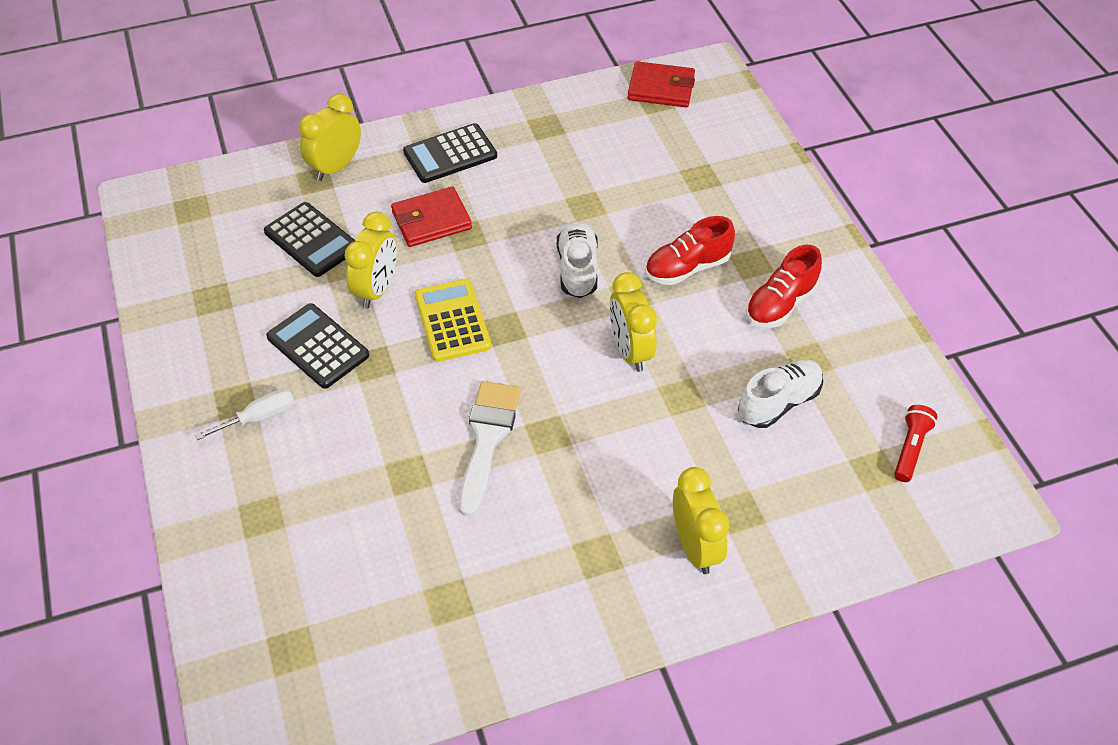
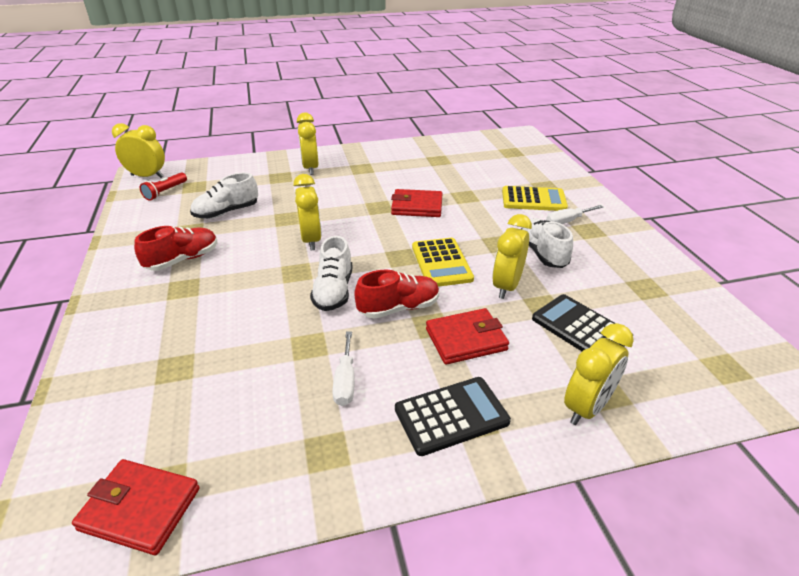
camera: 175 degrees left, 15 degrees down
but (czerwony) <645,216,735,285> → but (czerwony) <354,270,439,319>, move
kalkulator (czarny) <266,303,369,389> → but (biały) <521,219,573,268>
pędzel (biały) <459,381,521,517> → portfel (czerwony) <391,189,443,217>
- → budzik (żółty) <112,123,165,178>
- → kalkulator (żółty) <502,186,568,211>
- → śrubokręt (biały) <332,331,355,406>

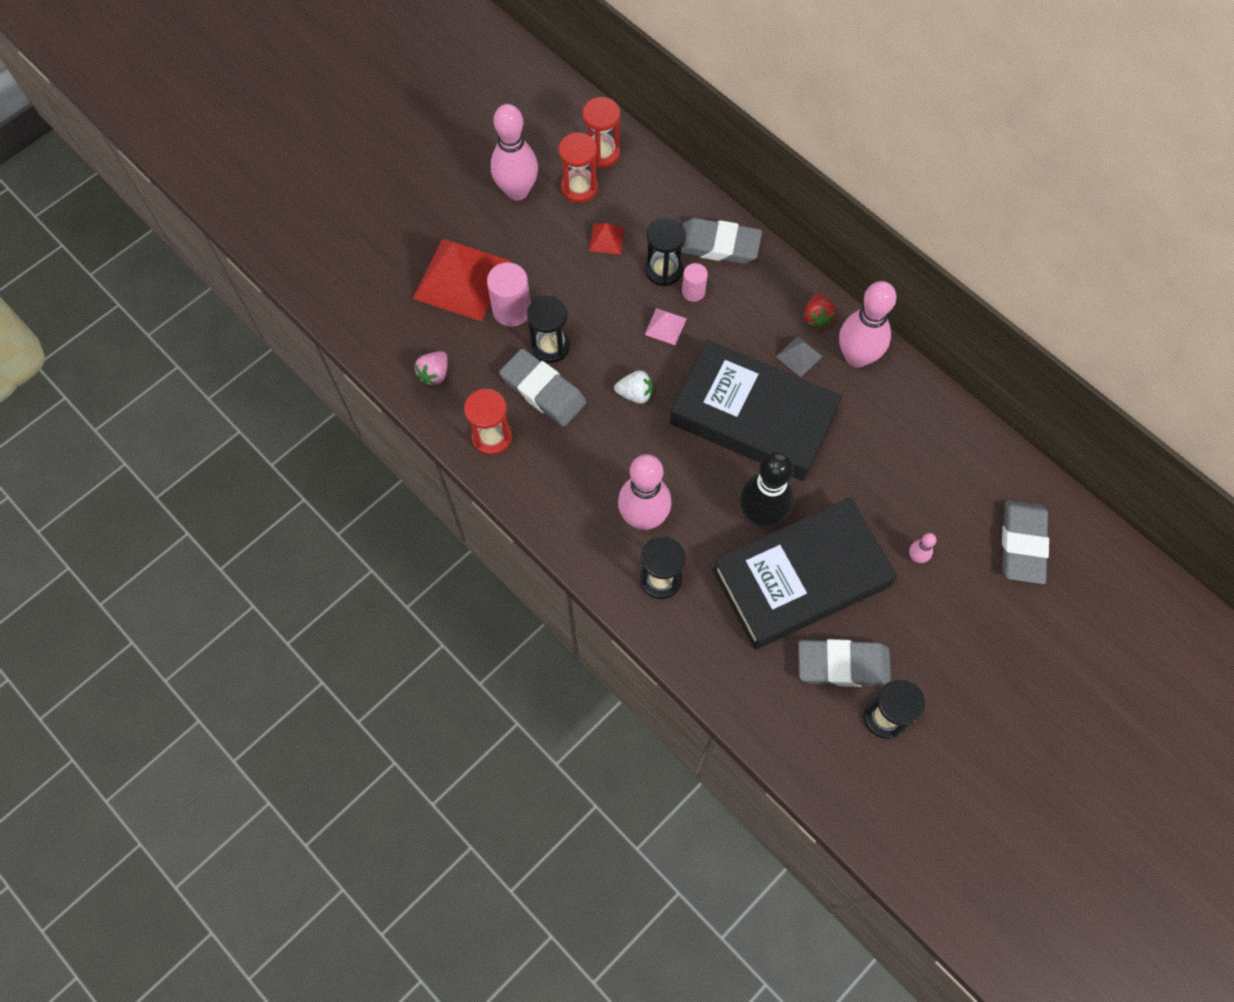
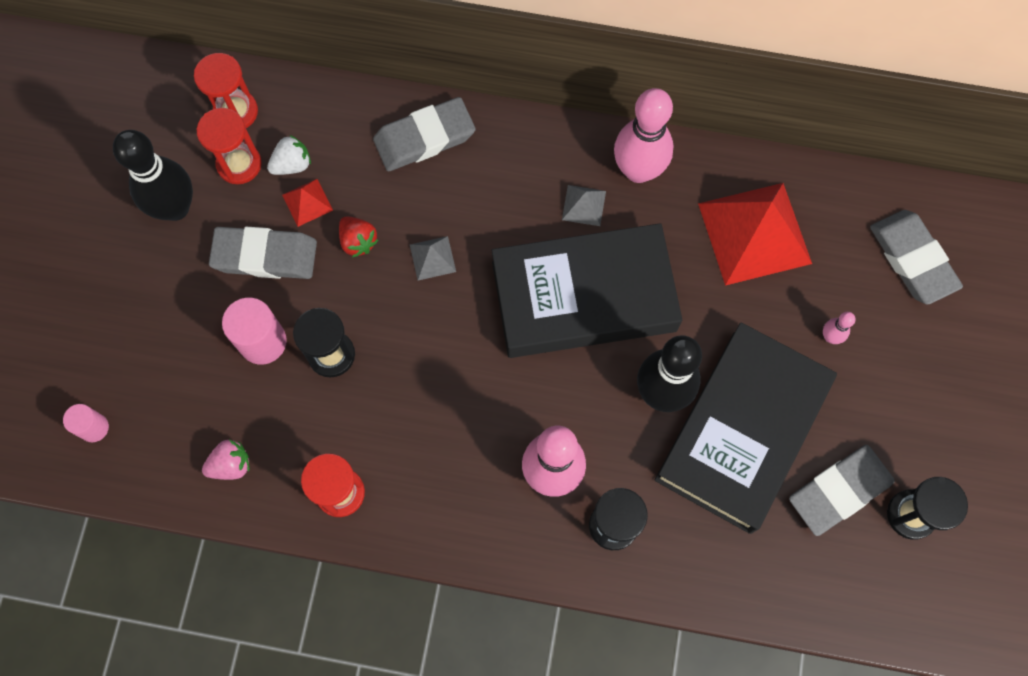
camera: 35 degrees left, 5 degrees up
kręgiel (różowy) <491,104,538,200> → kręgiel (czarny) <113,130,193,221>
klepsydra (czarny) <645,217,686,286> → -
piramida (czerwony) <412,239,510,322> → piramida (czerwony) <698,183,812,286>, move
walec (różowy) <682,263,708,302> → walec (różowy) <63,404,109,442>, move
truskawka (czerwony) <804,293,837,329> → truskawka (czerwony) <339,216,378,258>, move
piramida (różowy) <644,308,687,345> → piramida (szary) <410,236,456,280>
gumka do mazania (szary) <499,349,587,427> → gumka do mazania (szary) <209,227,317,279>, move
truskawka (różowy) <415,351,448,385> → truskawka (różowy) <202,440,249,480>, 105 degrees counterclockwise
truskawka (biały) <614,370,653,404> → truskawka (biały) <267,135,311,175>, move

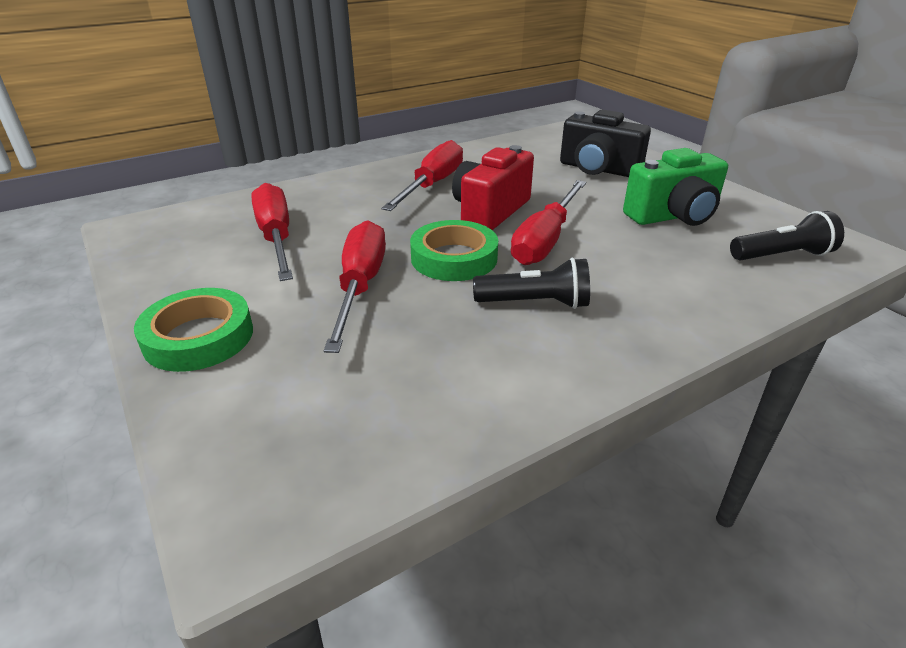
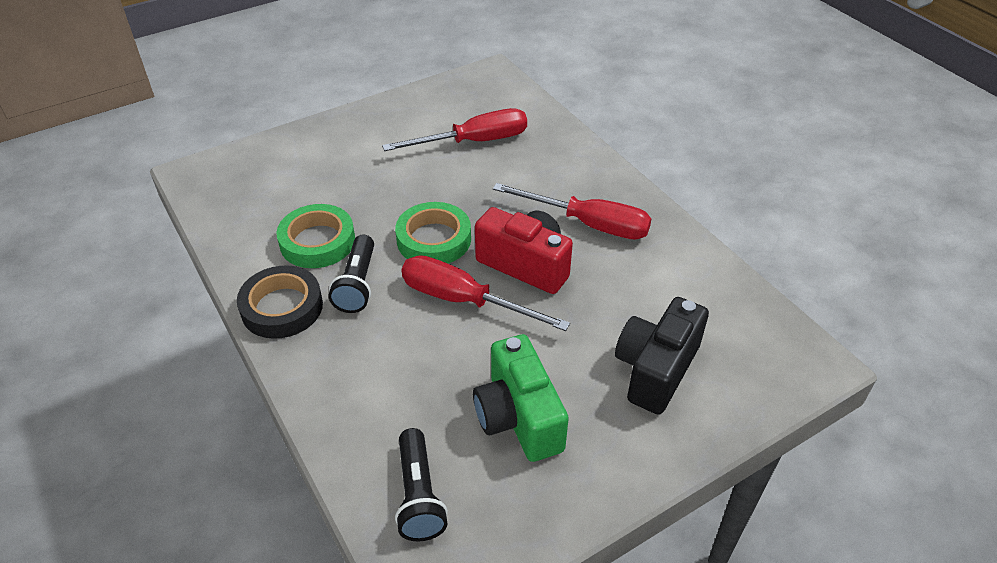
camera: 90 degrees right, 10 degrees up
śrubokręt (czerwony) <324,220,386,353> → -
taśma klejąca (zielony) <134,288,253,372> → taśma klejąca (zielony) <276,204,355,268>, move
- → taśma klejąca (czarny) <237,265,323,339>

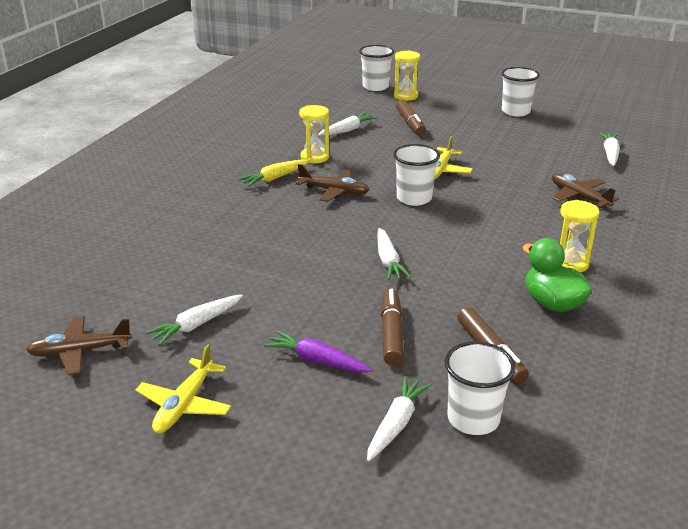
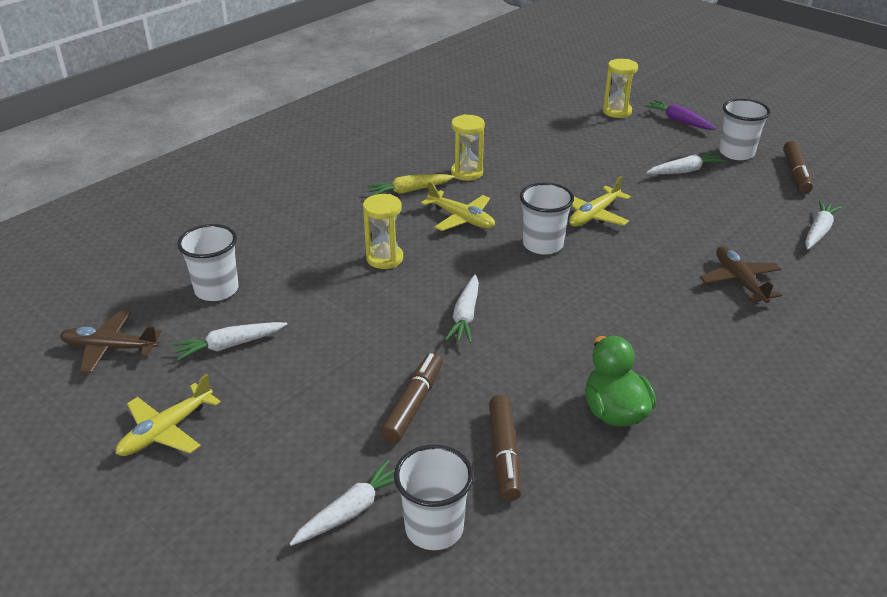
camera: 20 degrees right, 5 degrees up
szklanka (biały) <359,45,394,91> → szklanka (biały) <177,224,239,301>, move
flamaster (brązowy) <396,99,426,135> → flamaster (brązowy) <783,141,813,193>, move
marchewka (biały) <318,113,377,136> → marchewka (biały) <646,152,726,175>, move
samolot (brązowy) <296,164,370,202> → samolot (żółty) <421,181,495,231>
klepsydra (żółty) <560,200,599,272> → klepsydra (żółty) <363,194,403,269>, move
marchewka (fioletowy) <264,330,372,373> → marchewka (fioletowy) <645,100,716,130>, move

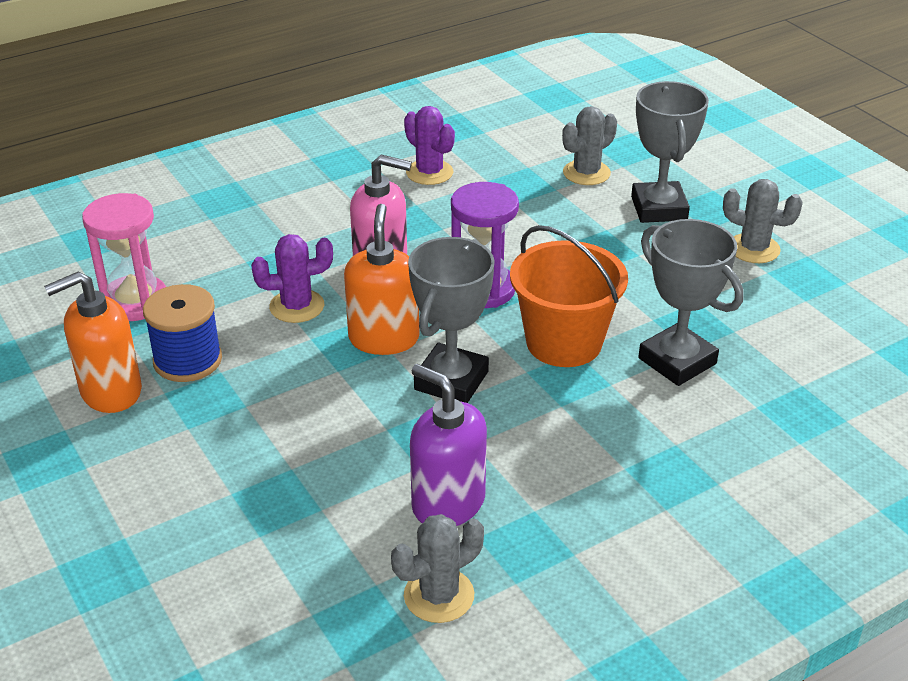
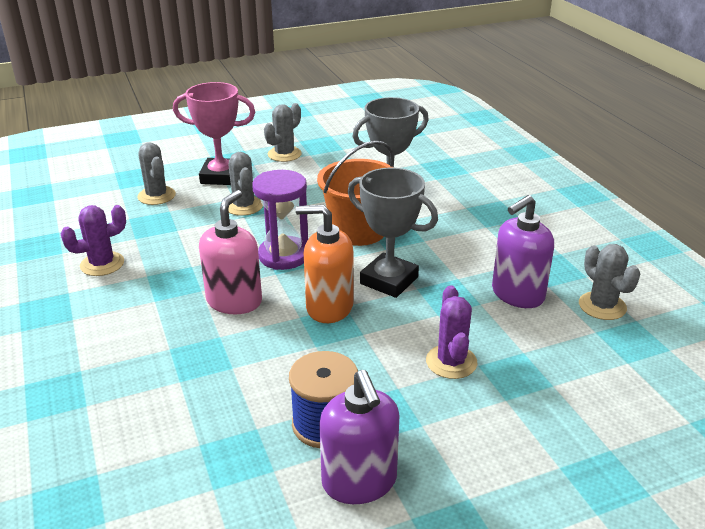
camera: 80 degrees left, 5 degrees down
puchar (szary) <631,81,709,223> → puchar (różowy) <173,82,255,185>
klepsydra (różowy) <82,193,166,321> → -
kaktus (fioletowy) <251,234,333,323> → kaktus (fioletowy) <426,285,477,379>, move
dozownik mydła (pomarańczowy) <44,272,142,413> → dozownik mydła (fioletowy) <319,370,400,504>
- → kaktus (szary) <228,152,263,216>

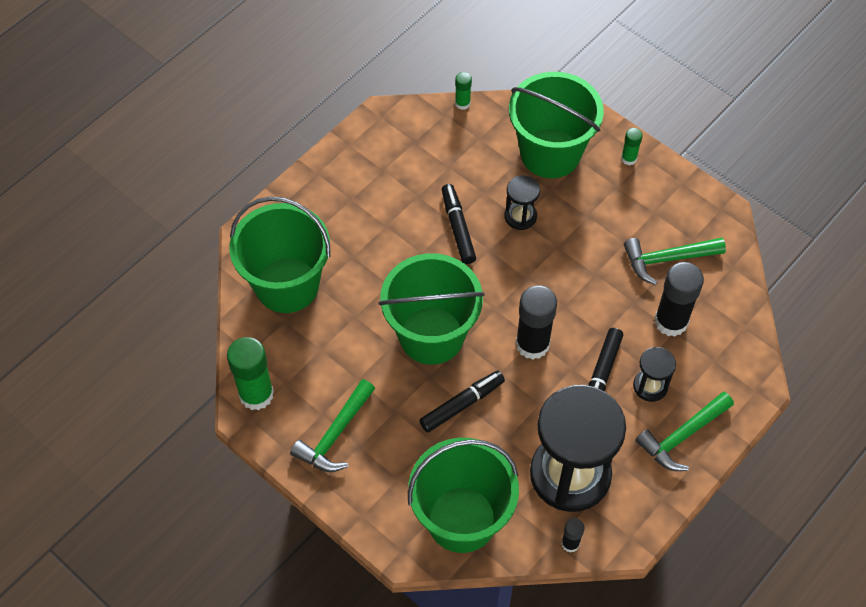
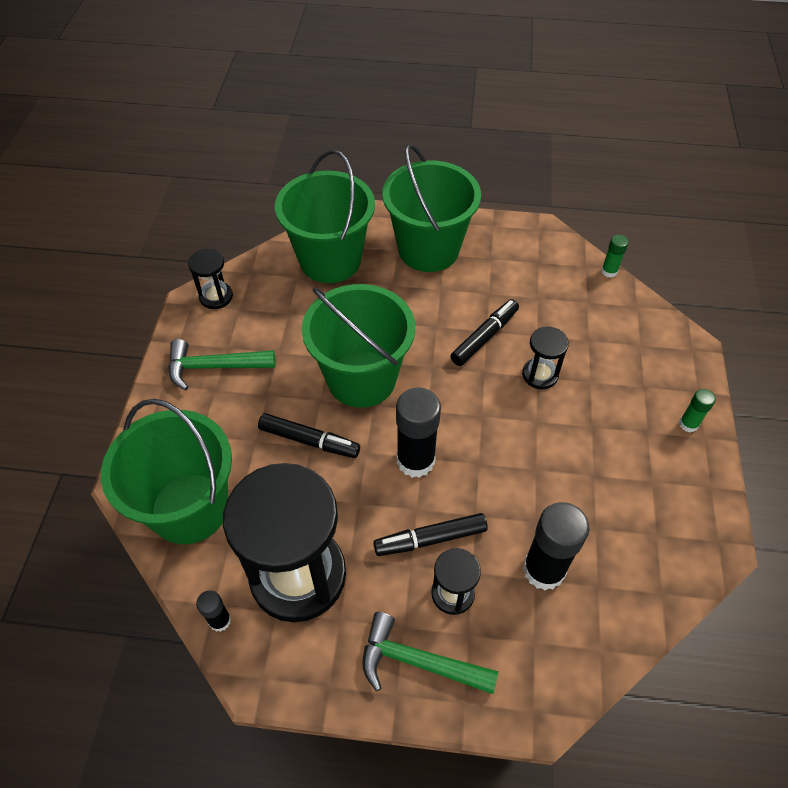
camera: 55 degrees right, 5 degrees down
wiadro (zielony) <509,72,604,178> → wiadro (zielony) <382,144,481,272>, move
młotek (zielony) <624,237,726,285> → -
klej w sztyfcie (zielony) <227,337,274,410> → klepsydra (czarny) <188,249,233,309>

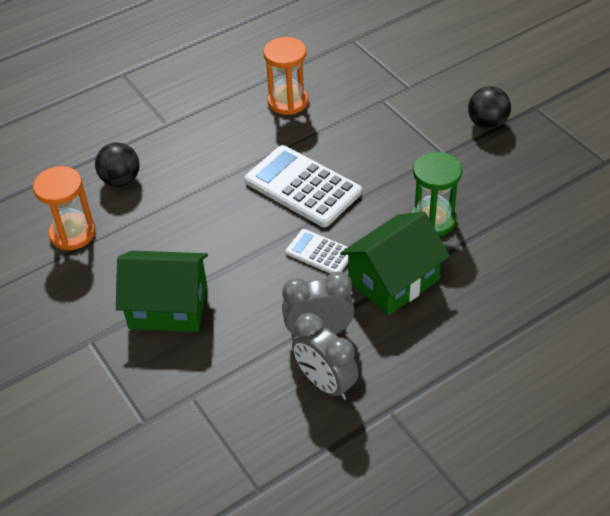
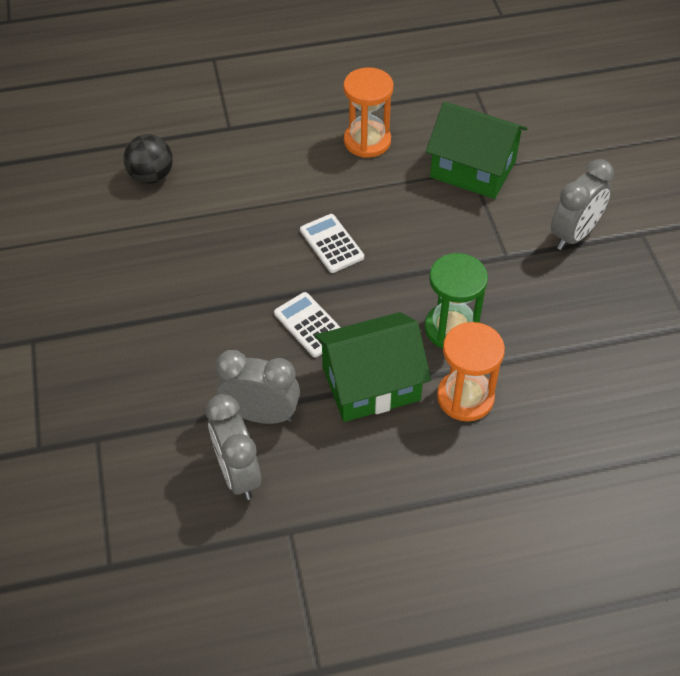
camera: 20 degrees right, 5 degrees up
piłka (czarny) <468,86,511,129> → budzik (szary) <551,159,614,250>
kalkulator (biały) <245,145,362,227> → kalkulator (biały) <300,214,364,273>, x0.55
klepsydra (pomarańczowy) <33,166,96,251> → klepsydra (pomarańczowy) <437,322,505,421>, move
domek (zielony) <116,251,208,332> → domek (zielony) <426,102,528,199>, move

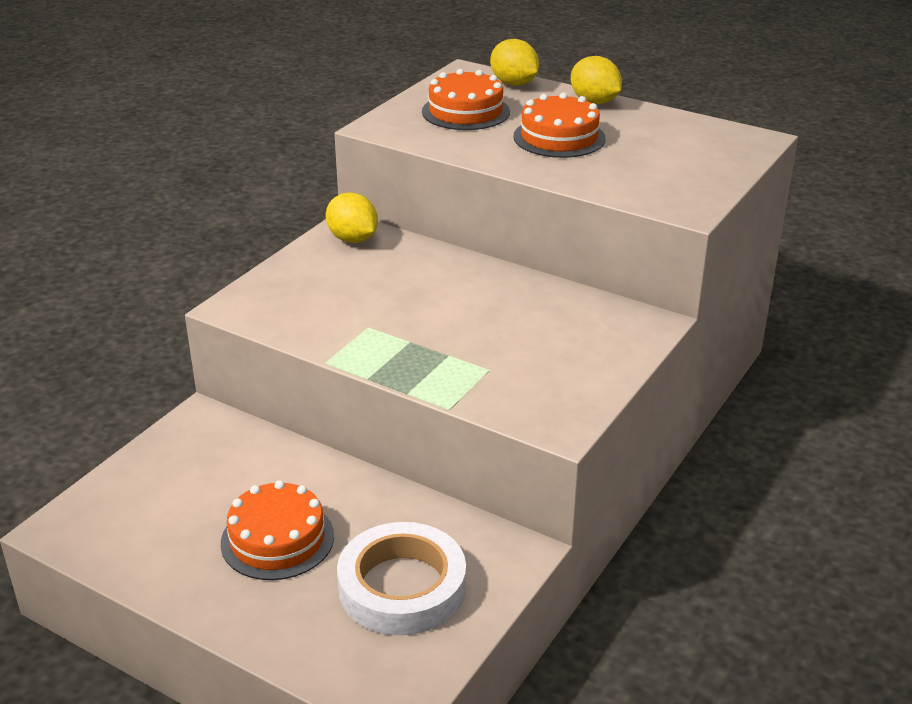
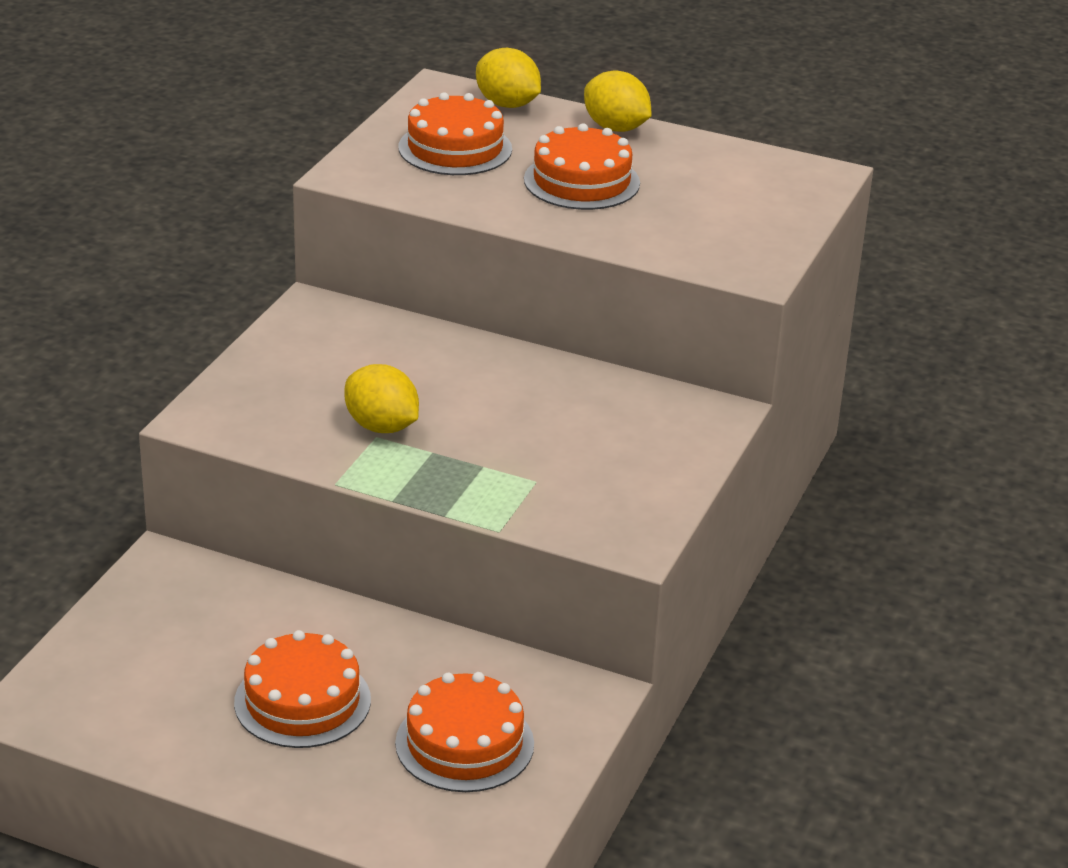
camera: 10 degrees left, 0 degrees up
cytryna (żółty) <326,192,378,243> → cytryna (żółty) <344,364,419,433>, move
taśma klejąca (biały) <337,522,466,636> → tort (pomarańczowy) <395,672,534,792>

